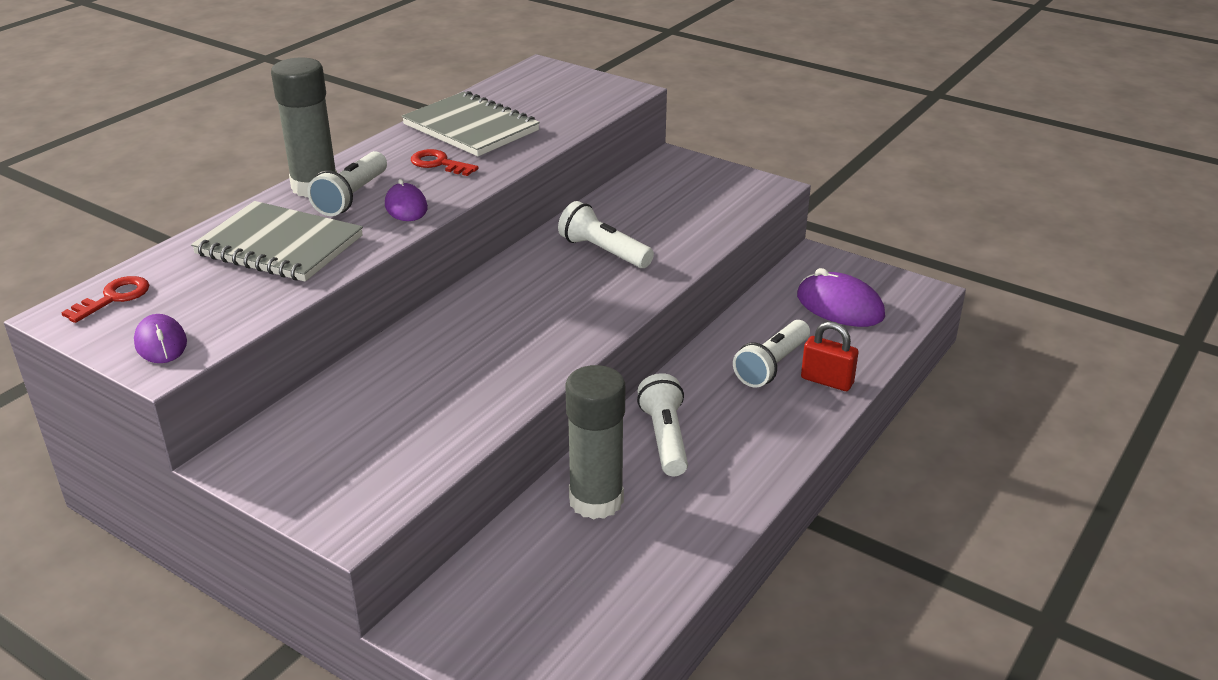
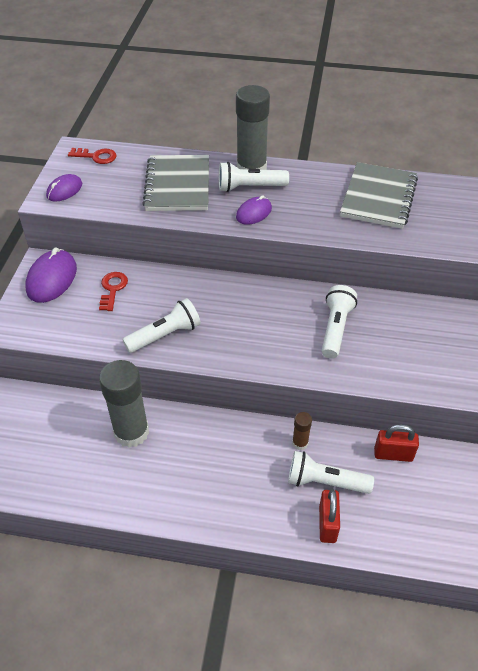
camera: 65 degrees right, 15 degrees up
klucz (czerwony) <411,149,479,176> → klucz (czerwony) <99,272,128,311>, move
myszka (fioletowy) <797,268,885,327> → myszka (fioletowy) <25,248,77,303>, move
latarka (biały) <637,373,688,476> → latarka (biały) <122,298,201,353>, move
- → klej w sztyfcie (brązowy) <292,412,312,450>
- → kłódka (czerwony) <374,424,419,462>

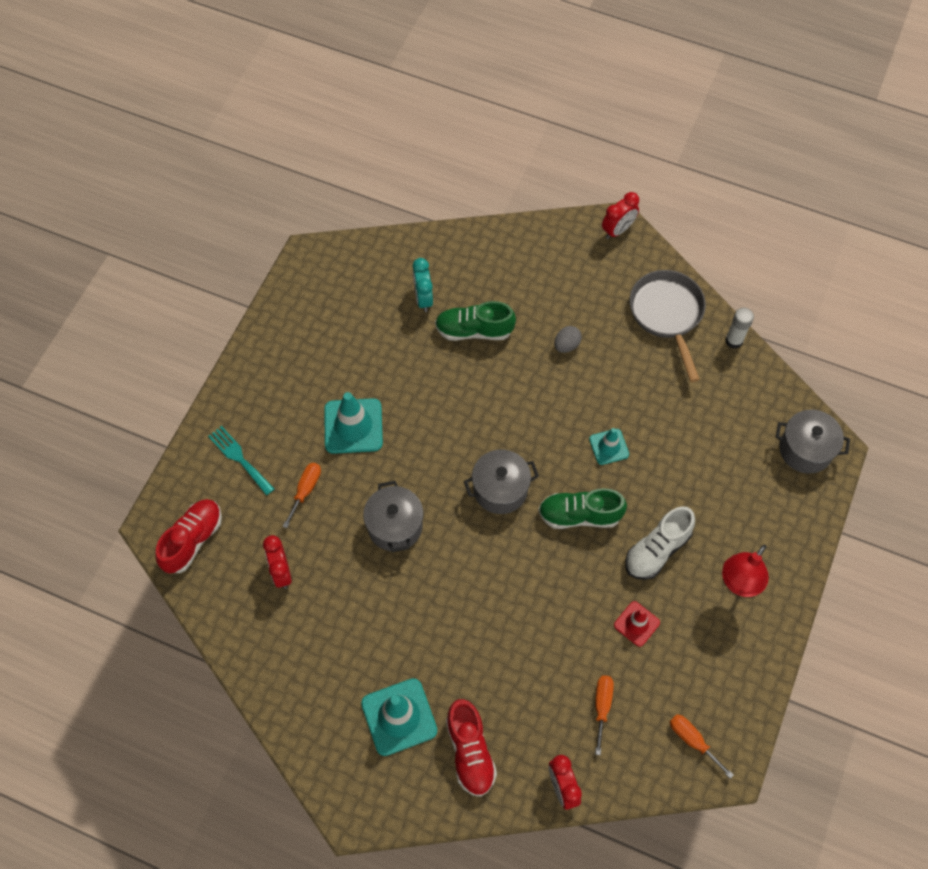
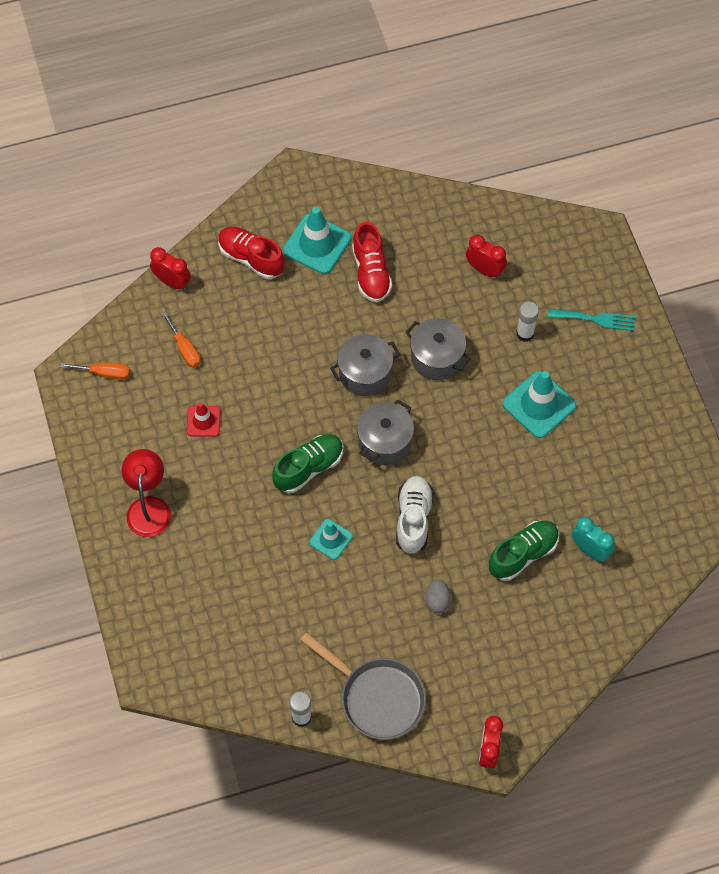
camera: 140 degrees right, 0 degrees up
garnek (szary) <776,410,850,473> → garnek (szary) <330,334,400,396>, move
śrubokręt (pomarańczowy) <283,463,321,528> → klej w sztyfcie (biały) <516,302,539,342>
but (czerwony) <156,499,222,574> → but (czerwony) <352,222,392,302>, move
but (biały) <625,506,695,580> → but (biały) <396,476,434,554>, move

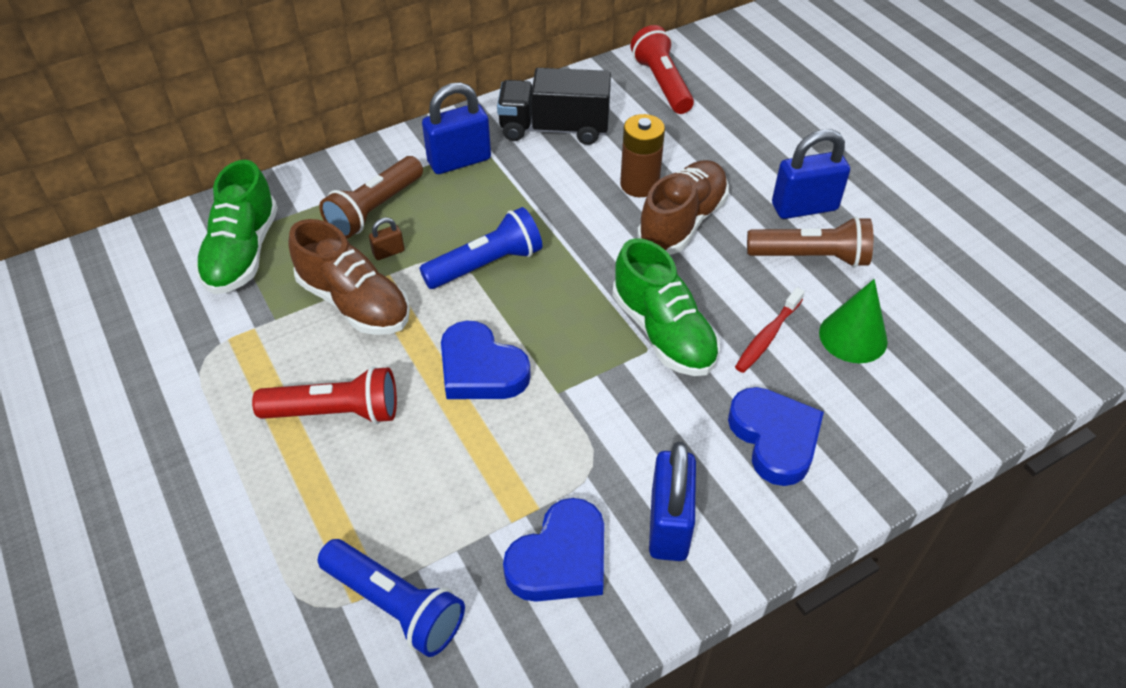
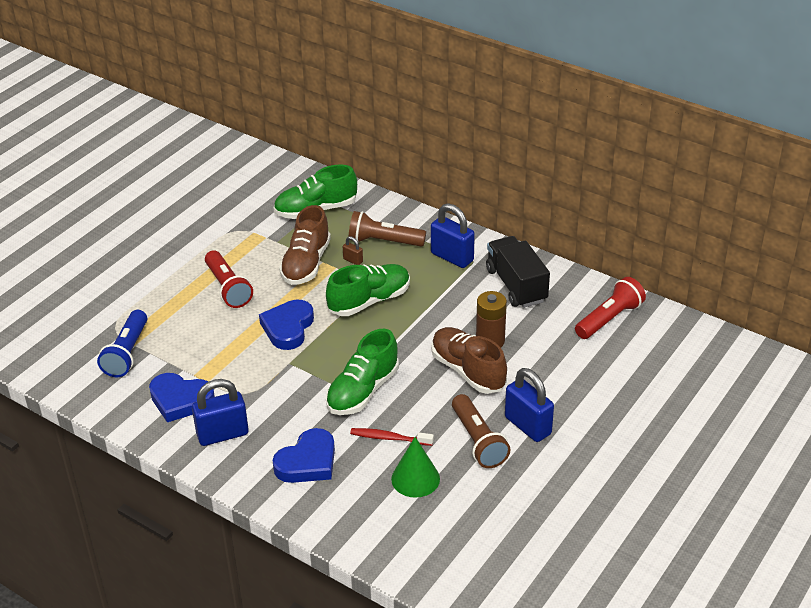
camera: 65 degrees right, 10 degrees down
but (brązowy) <637,160,729,255> → but (brązowy) <431,327,507,394>, 135 degrees counterclockwise
latarka (niebieski) <419,207,542,289> → but (zielony) <326,264,410,316>

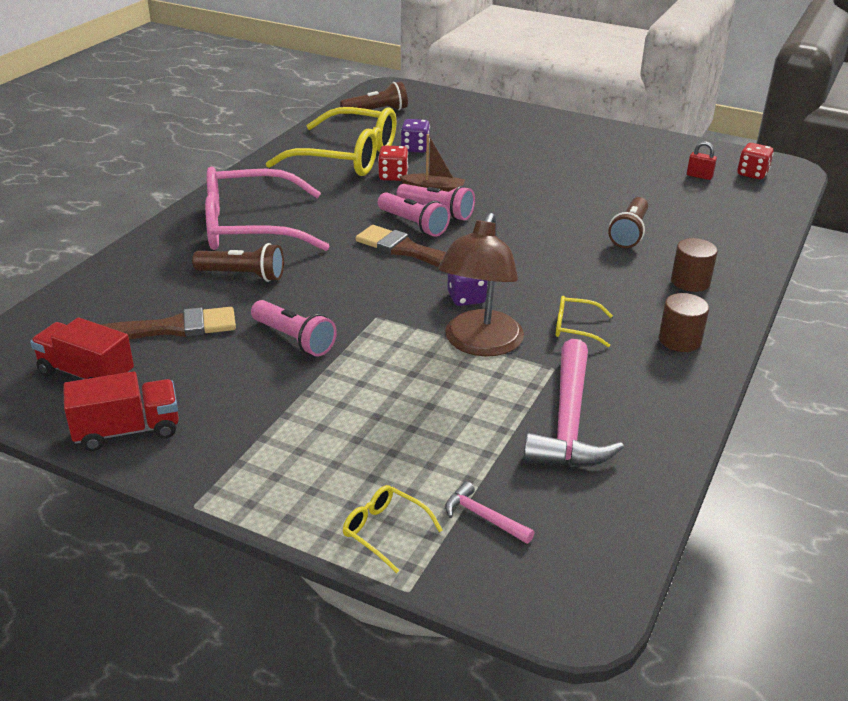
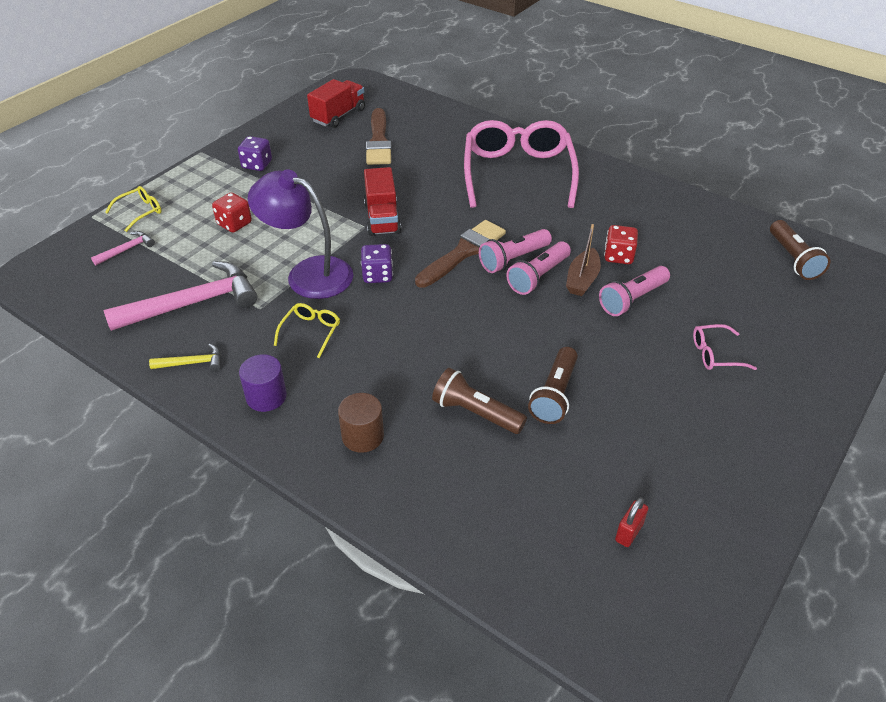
camera: 100 degrees right, 10 degrees up
okulary (żółty) <266,107,397,176> → -
kostka do gry (fioletowy) <401,119,430,153> → kostka do gry (fioletowy) <238,136,272,171>, move
kostka do gry (czerwony) <737,143,774,179> → kostka do gry (czerwony) <212,192,252,232>, move
lampka (brązowy) <438,213,524,356> → lampka (fioletowy) <248,169,353,299>
latarka (brązowy) <192,243,284,282> → latarka (brązowy) <528,347,578,424>, move
walec (brązowy) <659,293,709,352> → walec (fioletowy) <239,354,287,412>
latarka (różowy) <251,300,337,356> → latarka (różowy) <599,266,670,316>, move
młotek (różowy) <523,339,624,467> → młotek (różowy) <103,261,257,331>, 135 degrees clockwise
ciężarówka (czerwony) <63,371,179,451> → ciężarówka (czerwony) <364,167,401,236>, move
- → okulary (różowy) <693,324,757,370>
- → młotek (żółty) <149,344,221,371>

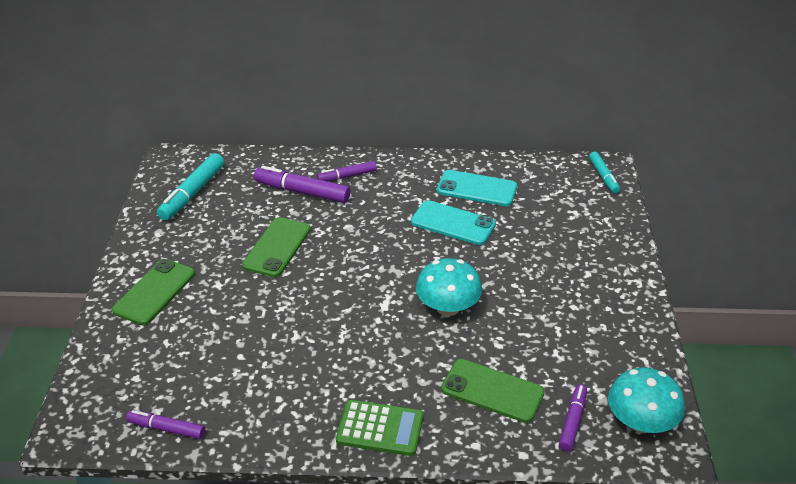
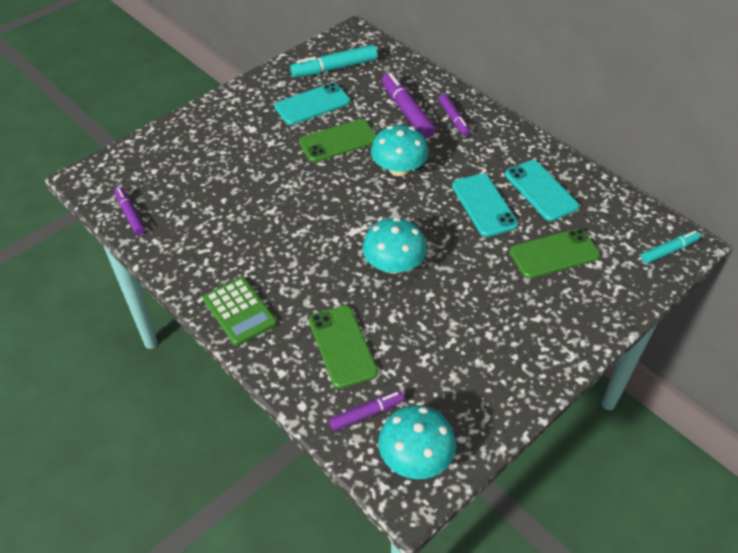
camera: 45 degrees right, 10 degrees up
flamaster (turkusowy) <589,152,620,193> → flamaster (turkusowy) <641,231,700,263>, 150 degrees counterclockwise
flamaster (fioletowy) <317,161,377,181> → flamaster (fioletowy) <439,94,470,136>, 135 degrees counterclockwise
telefon (zielony) <112,259,195,325> → telefon (zielony) <509,228,600,279>, move
- → telefon (turkusowy) <275,83,350,125>
- → grzyb (turkusowy) <371,125,429,176>

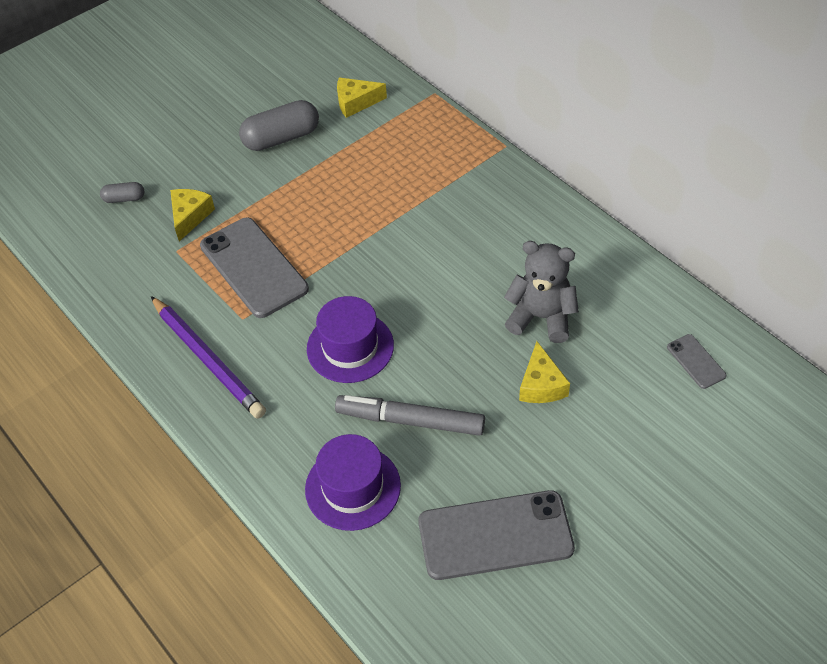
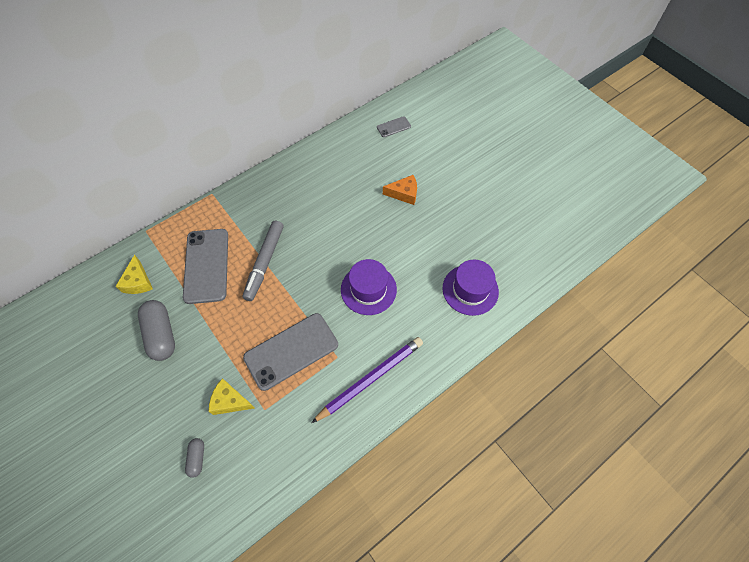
camera: 90 degrees left, 10 degrees up
miś (szary) <504,241,579,343> → -
ser (żółty) <519,341,570,403> → ser (pomarańczowy) <383,175,417,205>
flamaster (szary) <335,395,485,436> → flamaster (szary) <242,221,283,301>, move
telefon (szary) <418,490,575,580> → telefon (szary) <183,229,228,304>, move

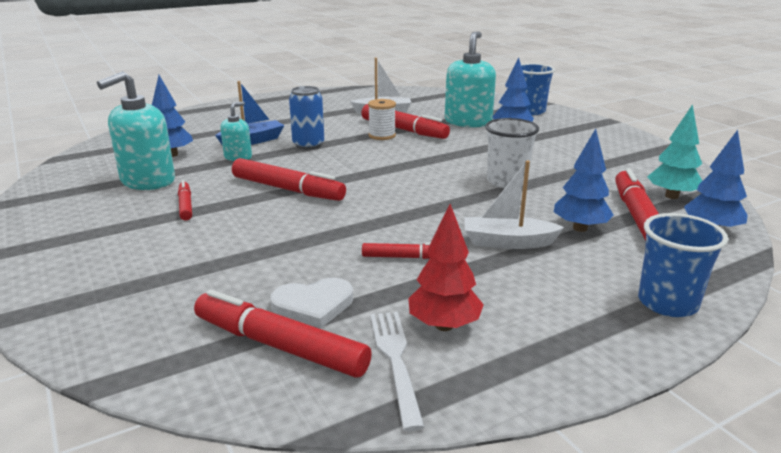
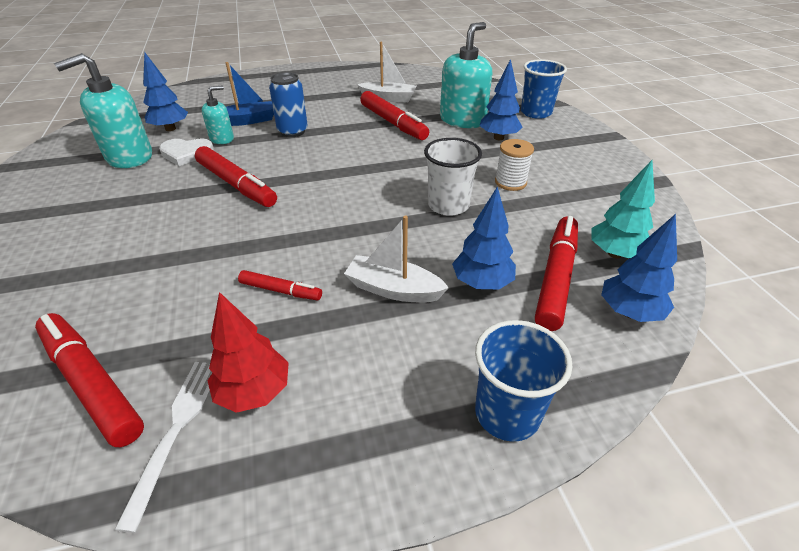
camera: 15 degrees right, 15 degrees up
szpulka (biały) <368,99,396,140> → szpulka (biały) <495,139,534,191>, move
flamaster (czerwony) <178,180,192,221> → -
serce (biały) <270,278,353,329> → serce (biały) <159,138,214,166>, move

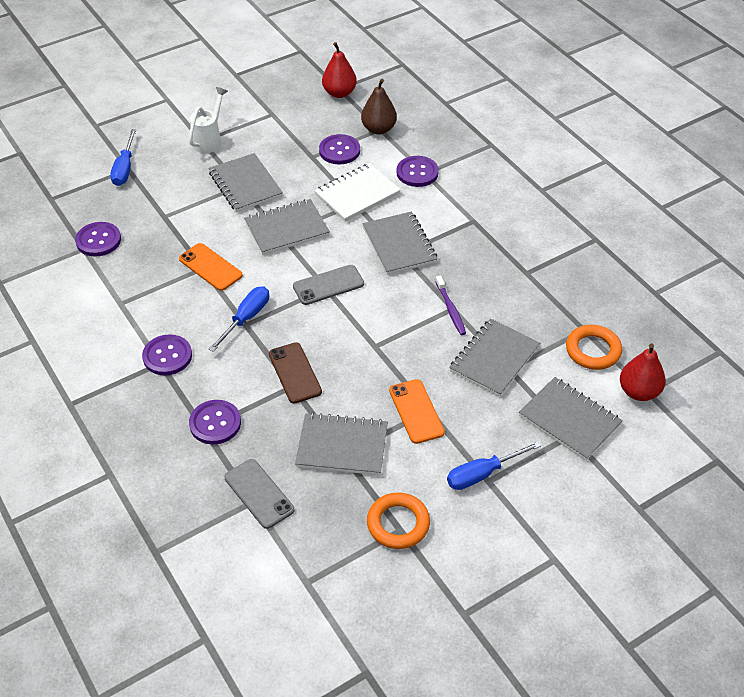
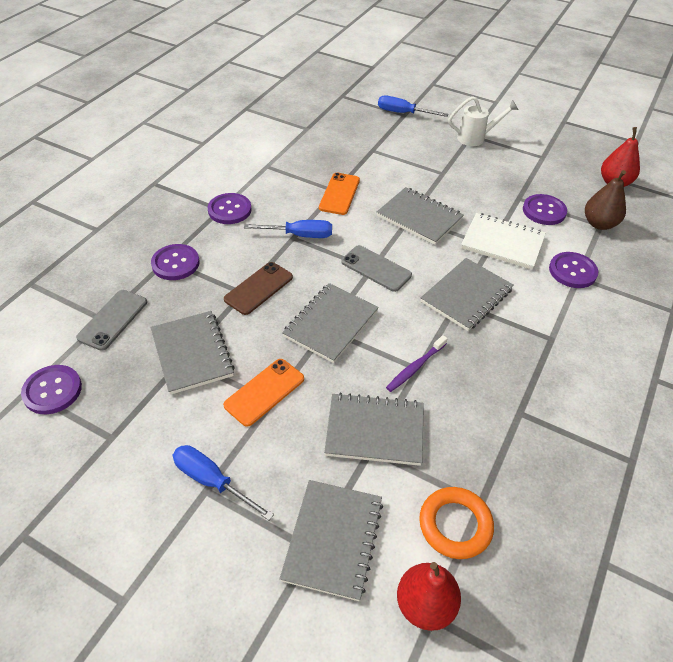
camera: 60 degrees right, 0 degrees up
śrubokręt (niebieski) <110,129,136,186> → śrubokręt (niebieski) <378,95,448,117>, 45 degrees clockwise
zeszyt (szary) <209,153,283,212> → zeszyt (szary) <282,283,379,363>, move
guzik (fioletowy) <75,222,121,256> → guzik (fioletowy) <21,365,82,414>, move
pierścień (pomarańczowy) <367,492,430,549> → -

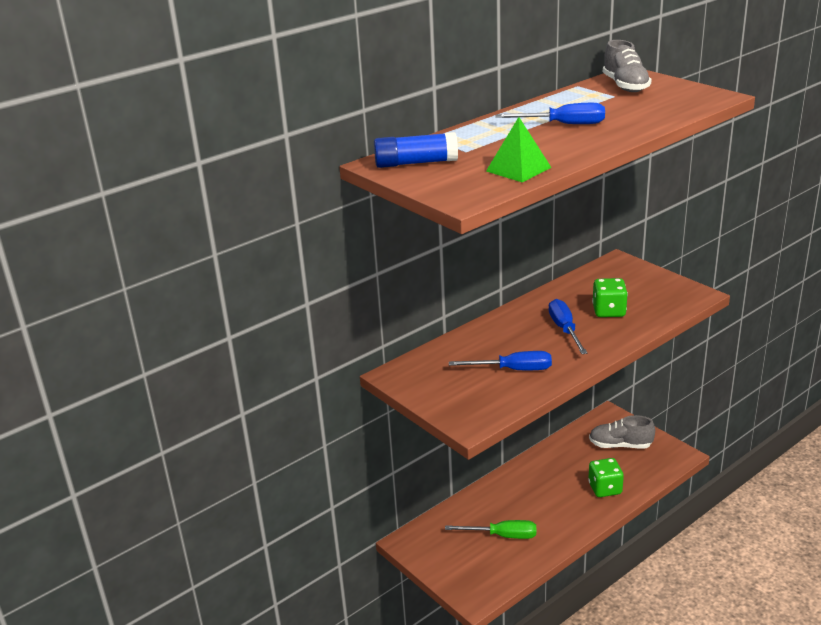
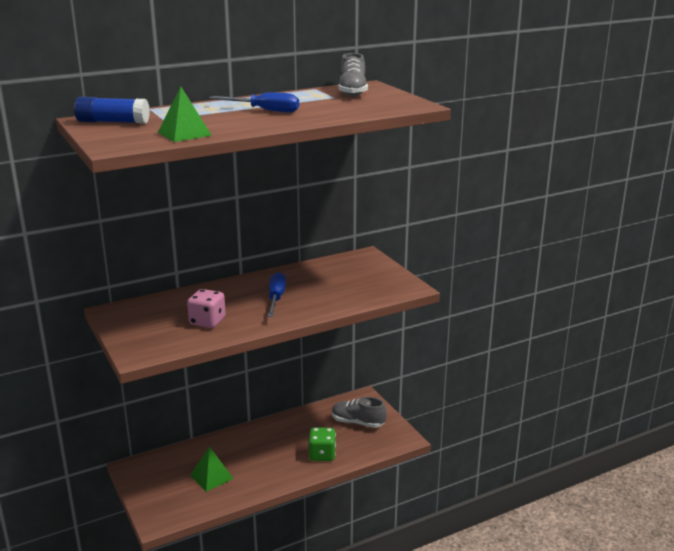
camera: 10 degrees right, 5 degrees down
kostka do gry (zielony) <592,278,628,317> → -
śrubokręt (niebieski) <449,351,552,370> → kostka do gry (różowy) <187,289,226,328>
śrubokręt (zielony) <445,520,536,539> → piramida (zielony) <190,447,234,492>

